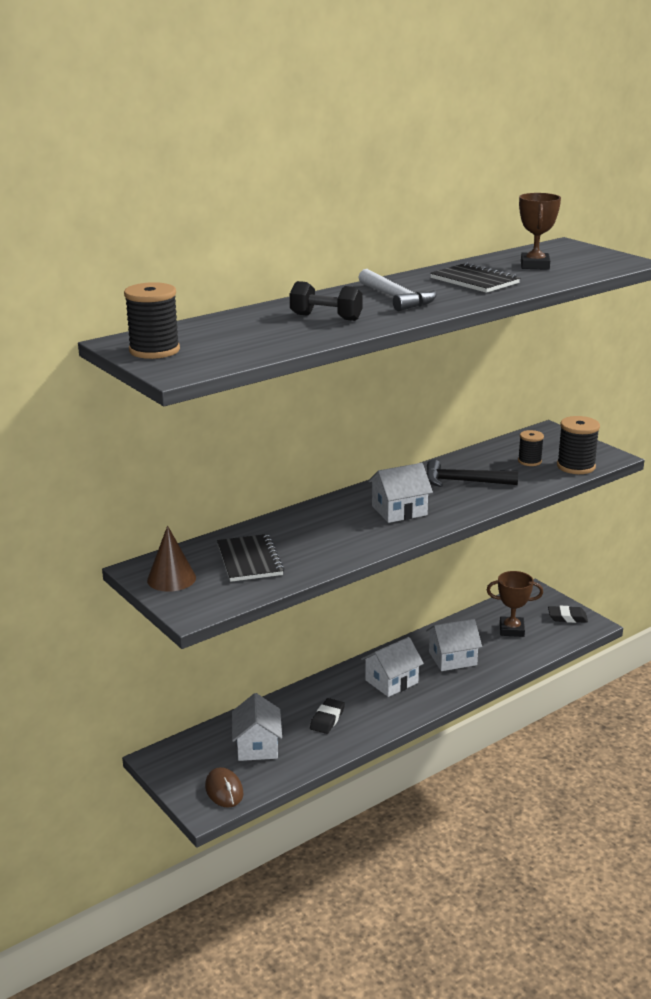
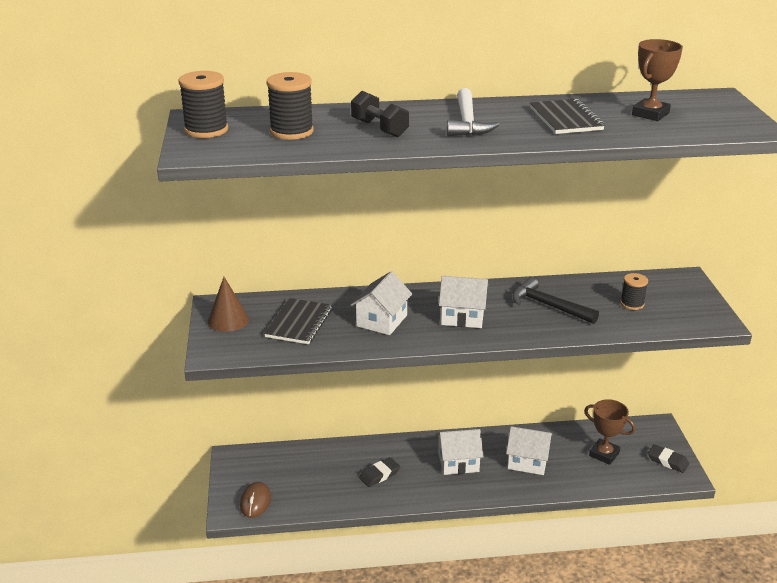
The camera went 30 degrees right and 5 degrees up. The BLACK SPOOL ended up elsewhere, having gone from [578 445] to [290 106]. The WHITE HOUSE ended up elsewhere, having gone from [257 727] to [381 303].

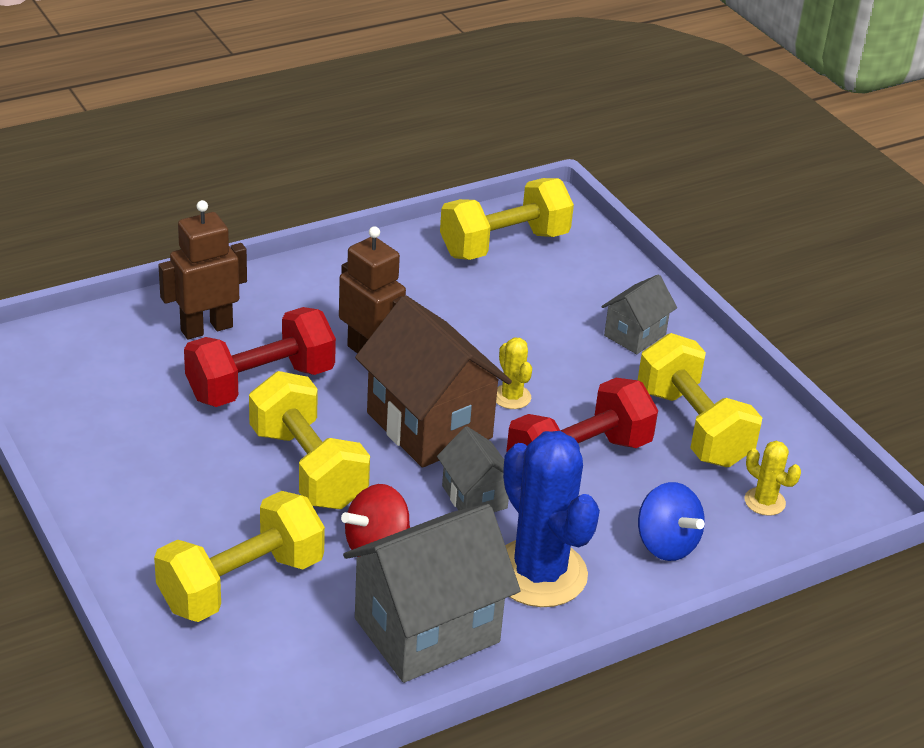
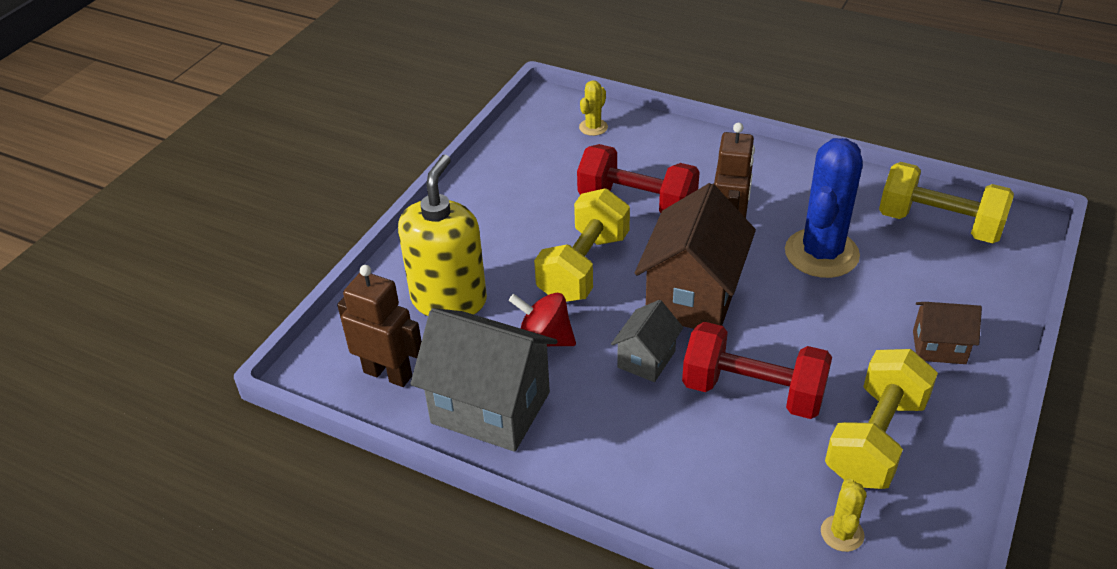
The camera went 60 degrees right and 5 degrees up. The BROWN ROBOT ended up elsewhere, having gone from [202 270] to [379 326]. Where the YELLOW DUMBBELL stood at [239 556], the YELLOW SOAP DISPENSER came to stand at [442 235]. The YELLOW CACTUS ended up elsewhere, having gone from [514 373] to [593 108]. The BLUE CACTUS ended up elsewhere, having gone from [551 519] to [824 208]. What was the GREY HOUSE at [639 314] turned into the BROWN HOUSE at [947 333]. The second view lost the BLUE SPINNING TOP at [671 521].

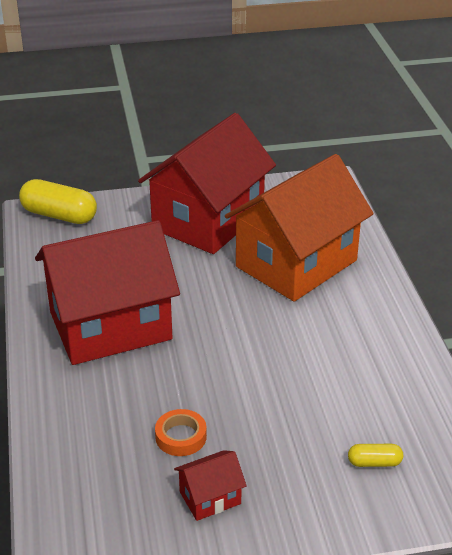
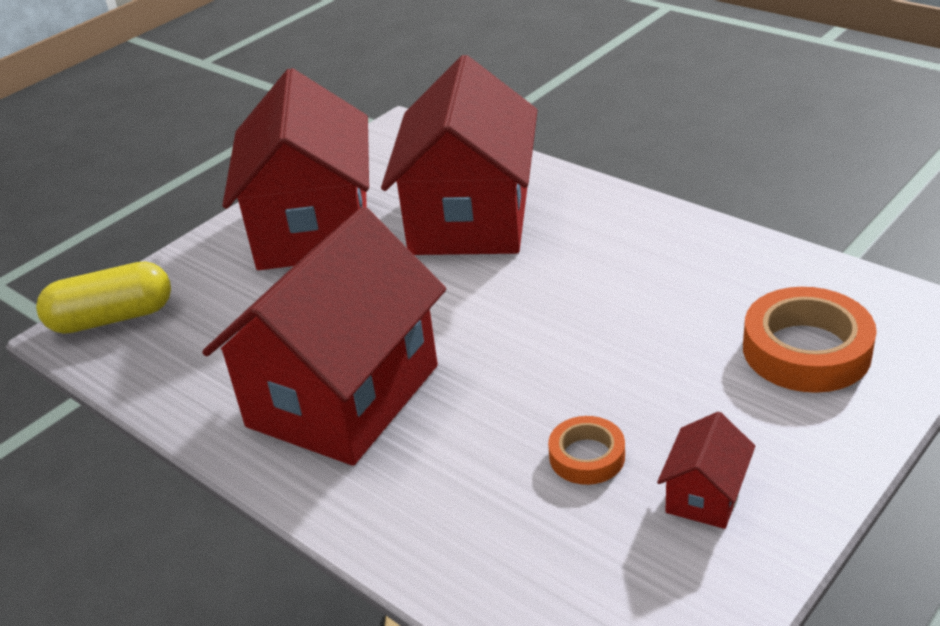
The camera went 35 degrees left and 0 degrees up. What was the ORANGE HOUSE at [299 228] turned into the RED HOUSE at [459 155]. Where the YELLOW CAPSULE stood at [375 455], the ORANGE TAPE came to stand at [810 340].

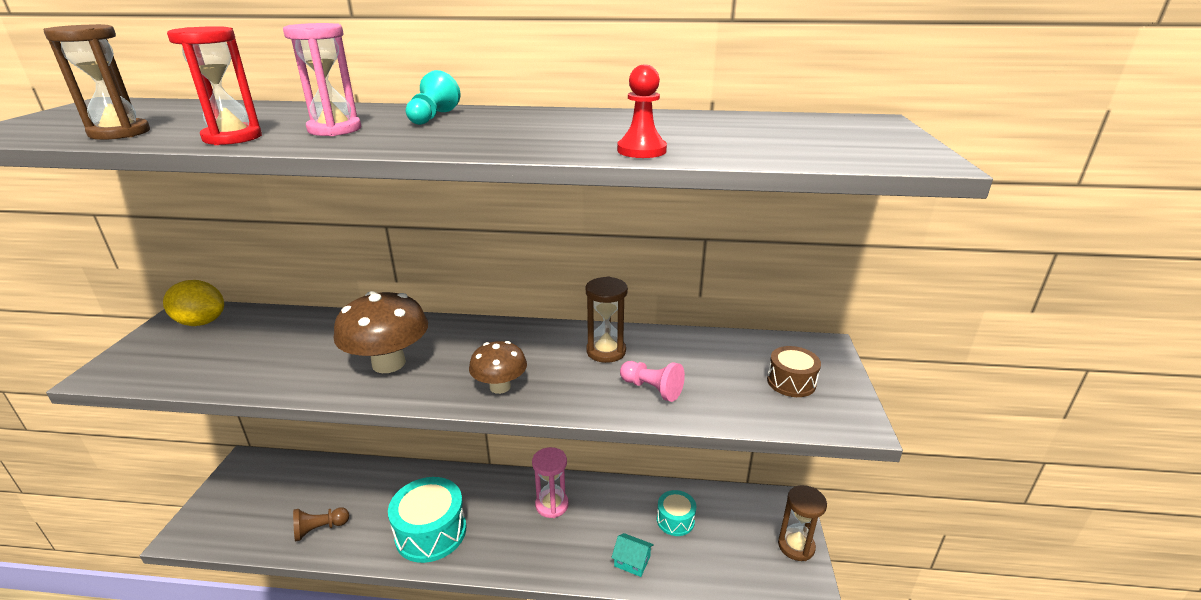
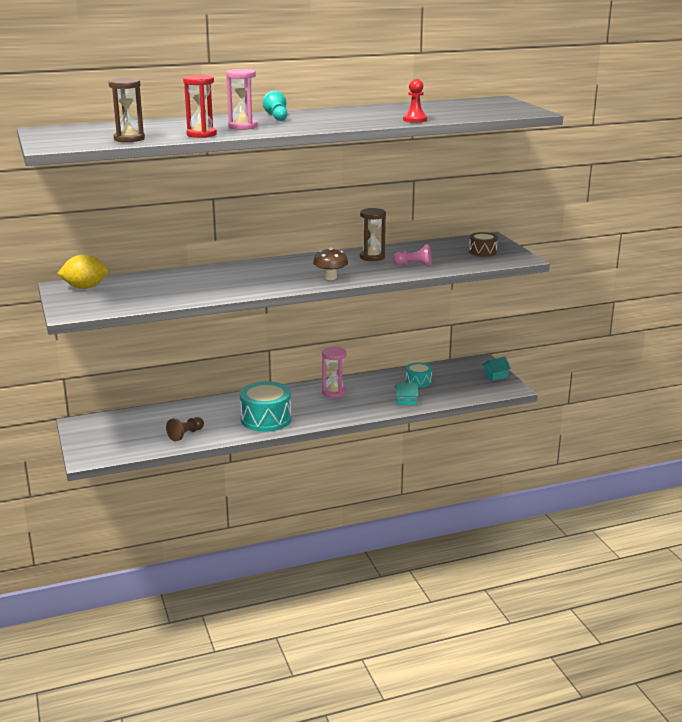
The camera went 25 degrees left and 5 degrees down. Where the BROWN HOURGLASS stood at [802 523], the TURQUOISE HOUSE came to stand at [496 369]. The second view lost the BROWN MUSHROOM at [381 332].

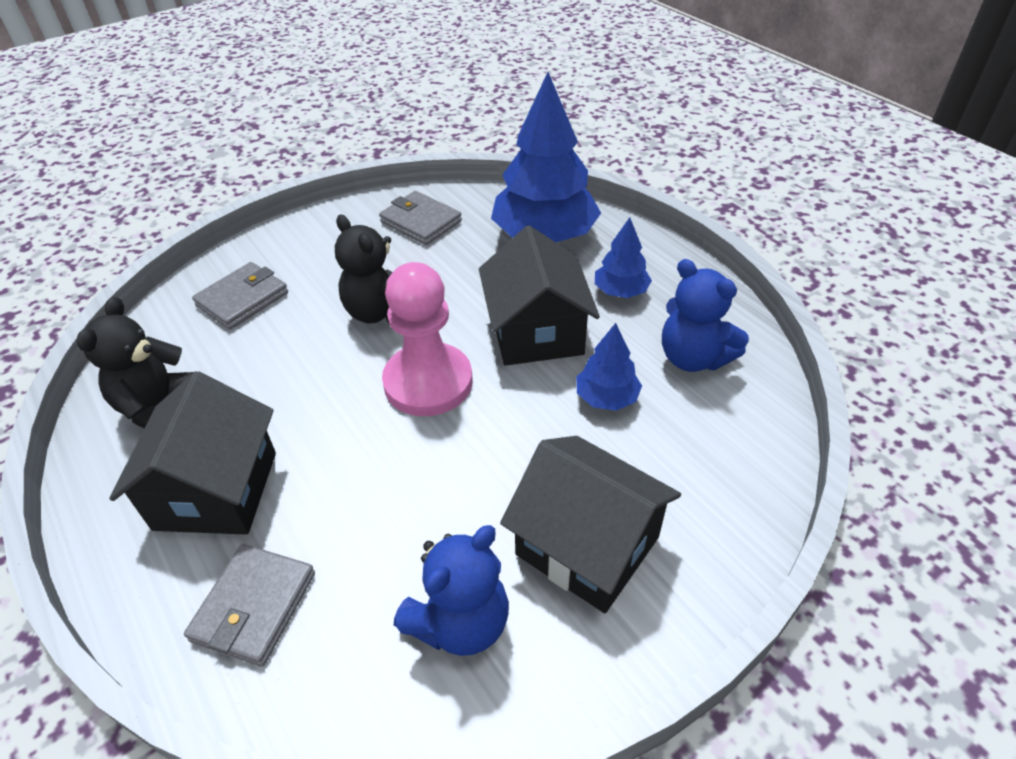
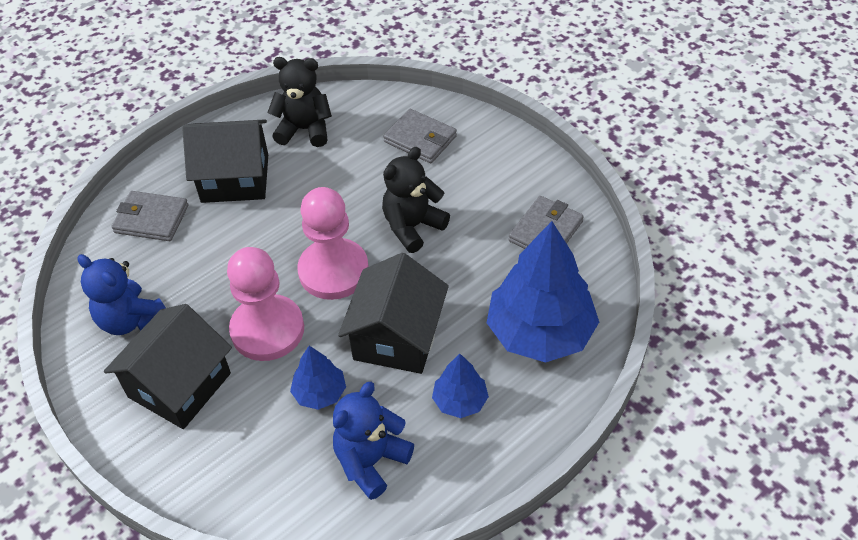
The camera went 85 degrees right and 5 degrees up. The second view gained the PINK PAWN at [265 304]. The BLACK HOUSE at [539 296] ended up facing another way, 60 degrees counterclockwise from before.

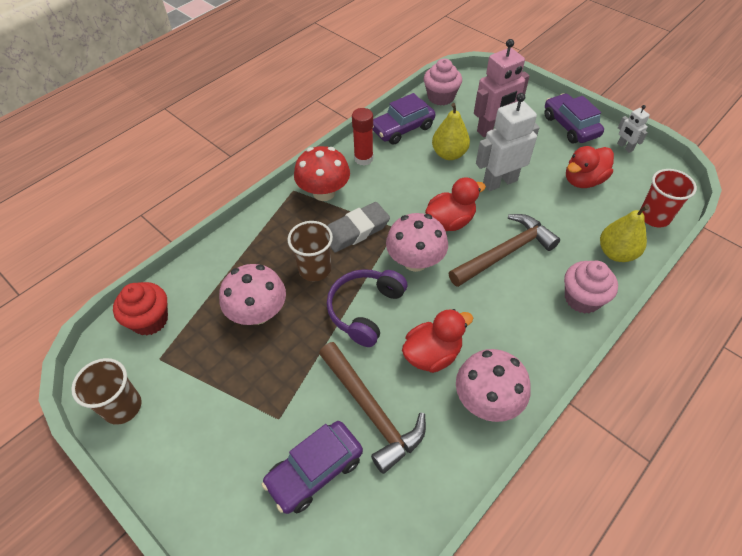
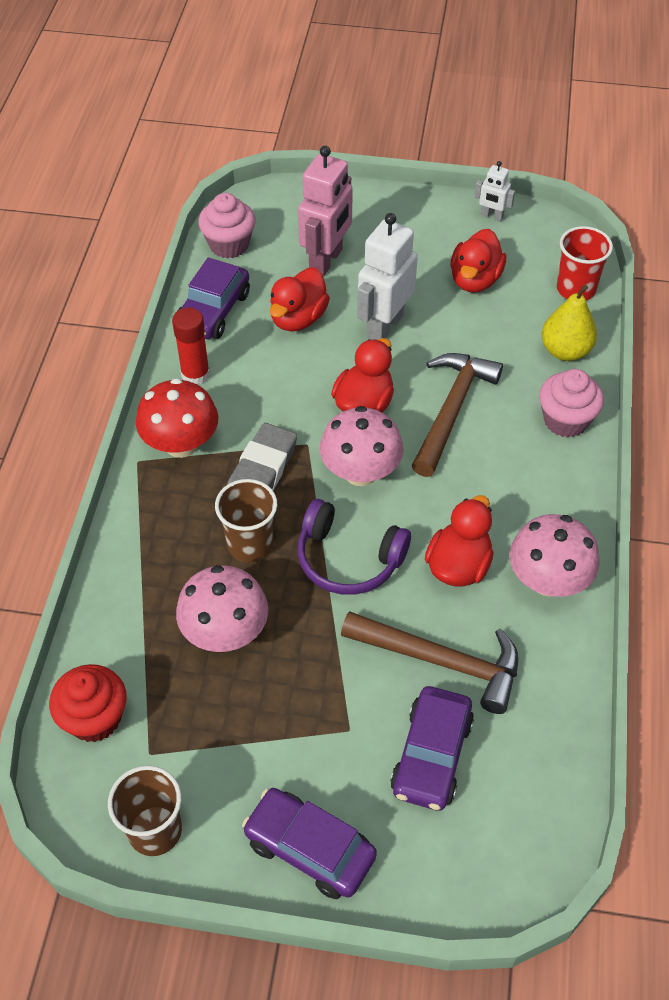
The camera went 35 degrees left and 0 degrees up. The PURPLE CAR ended up elsewhere, having gone from [574 118] to [309 843]. Where the YELLOW PEAR stood at [451 131], the RED DUCK came to stand at [300 299]. The PURPLE HEADPHONES at [367 308] ended up facing another way, 60 degrees counterclockwise from before.

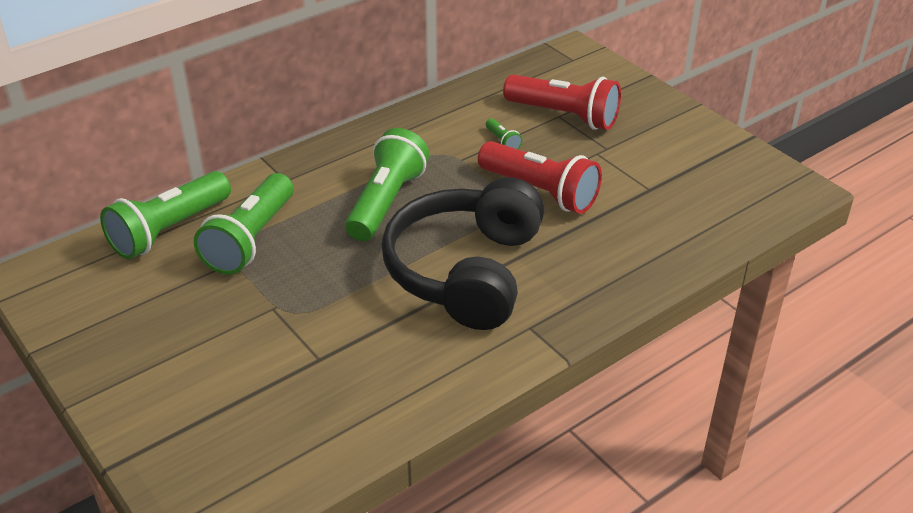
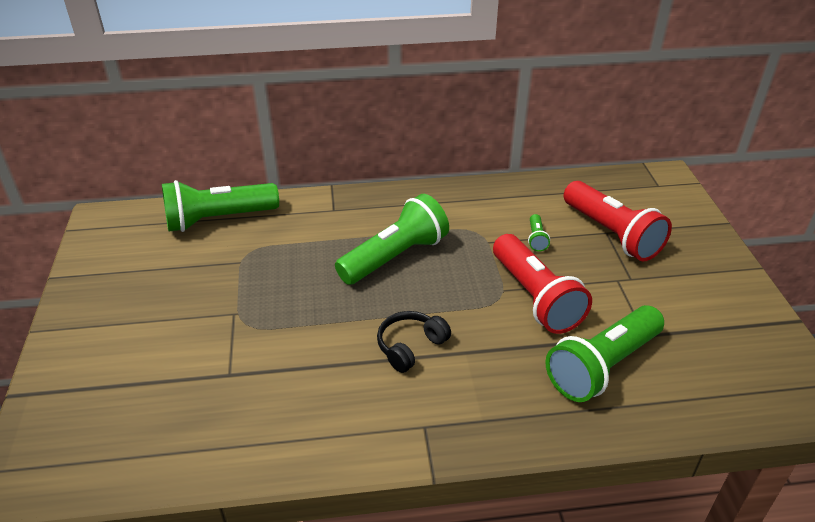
The camera went 30 degrees right and 0 degrees up. The size of the BLACK HEADPHONES at [463 253] changed by a factor of 0.41. The GREEN FLASHLIGHT ended up elsewhere, having gone from [243 224] to [604 353].

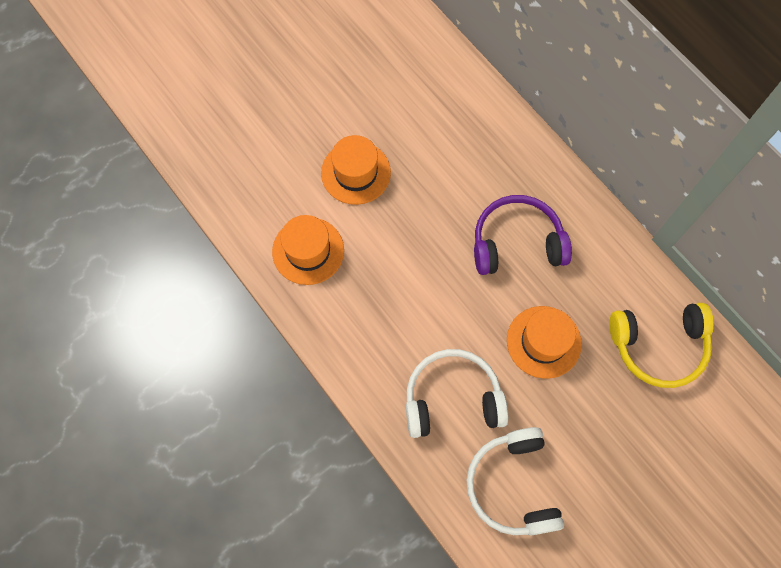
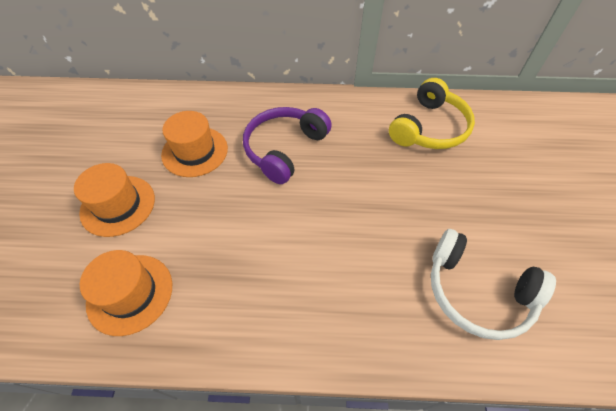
The camera went 50 degrees left and 15 degrees down. The ORANGE HAT ended up elsewhere, having gone from [544 342] to [194 144]. The second view lost the WHITE HEADPHONES at [457 393].

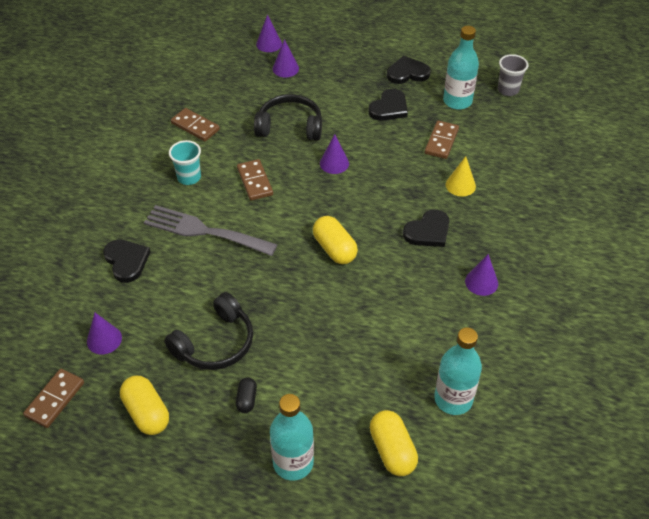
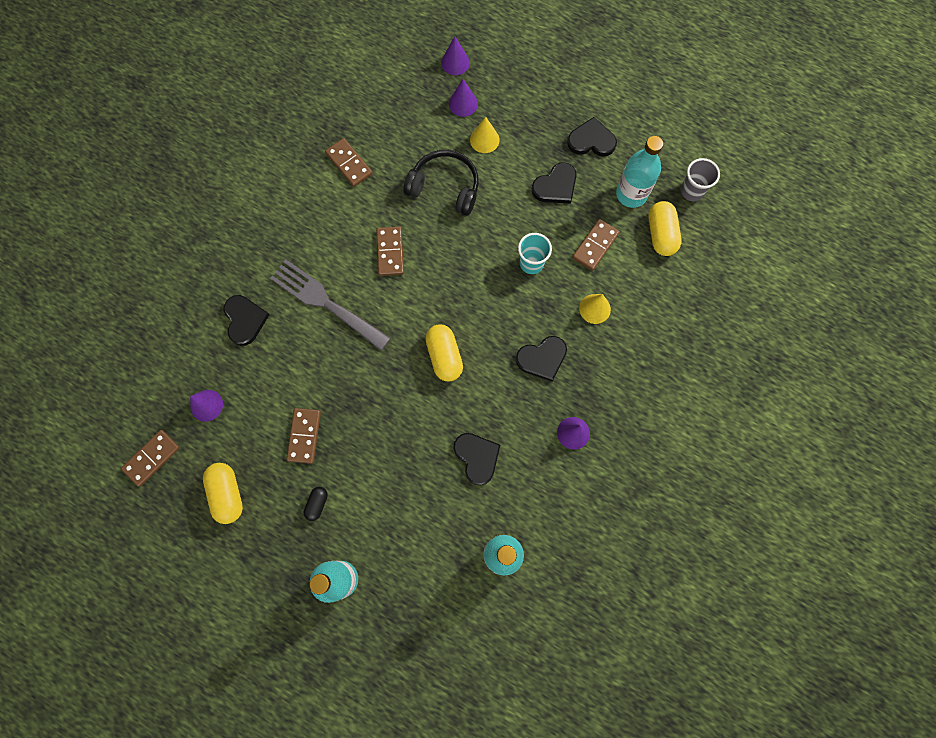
The camera went 15 degrees right and 25 degrees up. Where the BLACK HEADPHONES stood at [208 331], the BROWN DOMINO came to stand at [303 436]. The second view gained the BLACK HEART at [476 459]. The second view gained the YELLOW CONE at [485 135]. The TURQUOISE CUP ended up elsewhere, having gone from [185 162] to [535 253]. The YELLOW CAPSULE ended up elsewhere, having gone from [394 443] to [665 228]. The second view lost the PURPLE CONE at [334 154].

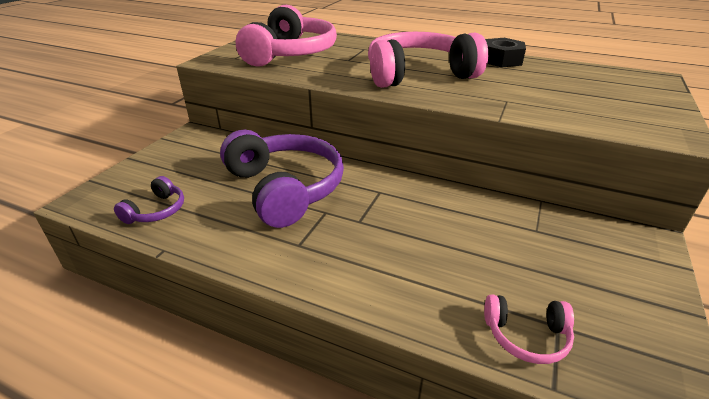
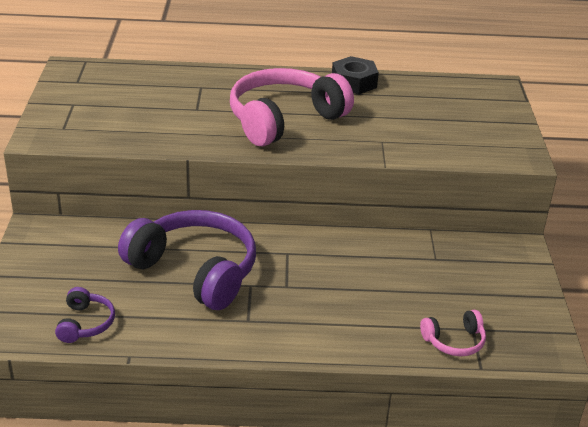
The camera went 25 degrees left and 0 degrees up. The second view lost the PINK HEADPHONES at [286 36].

